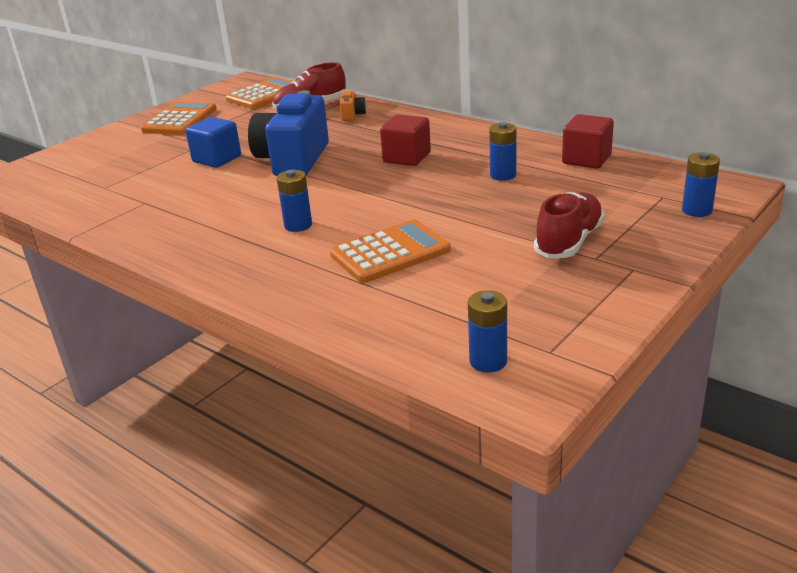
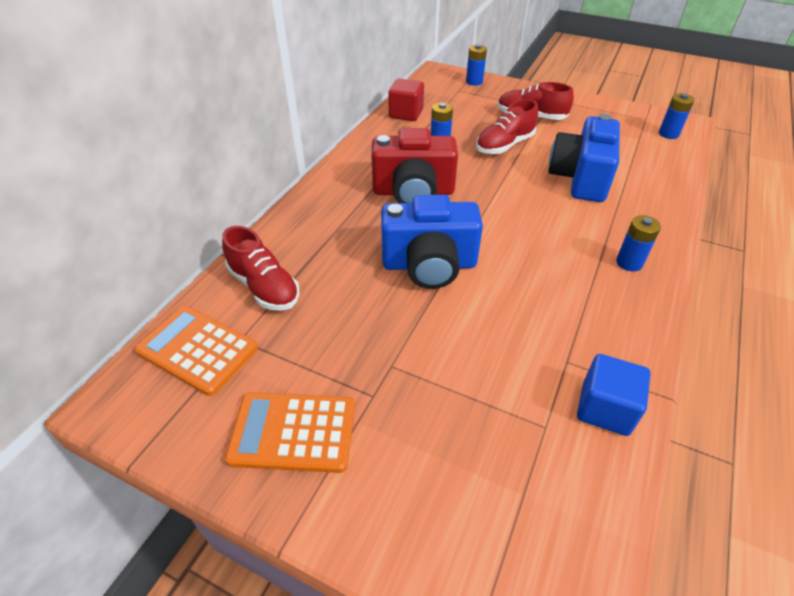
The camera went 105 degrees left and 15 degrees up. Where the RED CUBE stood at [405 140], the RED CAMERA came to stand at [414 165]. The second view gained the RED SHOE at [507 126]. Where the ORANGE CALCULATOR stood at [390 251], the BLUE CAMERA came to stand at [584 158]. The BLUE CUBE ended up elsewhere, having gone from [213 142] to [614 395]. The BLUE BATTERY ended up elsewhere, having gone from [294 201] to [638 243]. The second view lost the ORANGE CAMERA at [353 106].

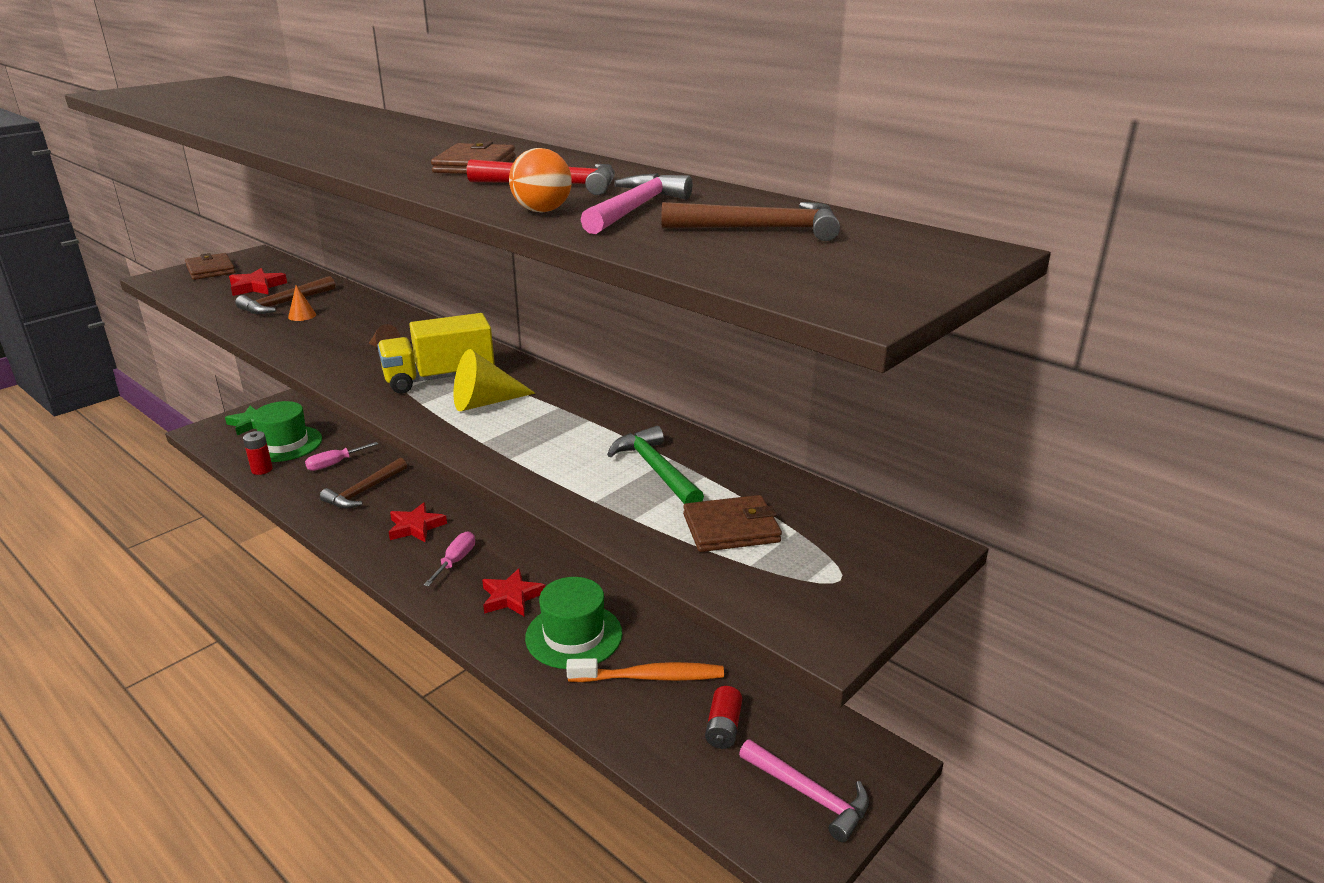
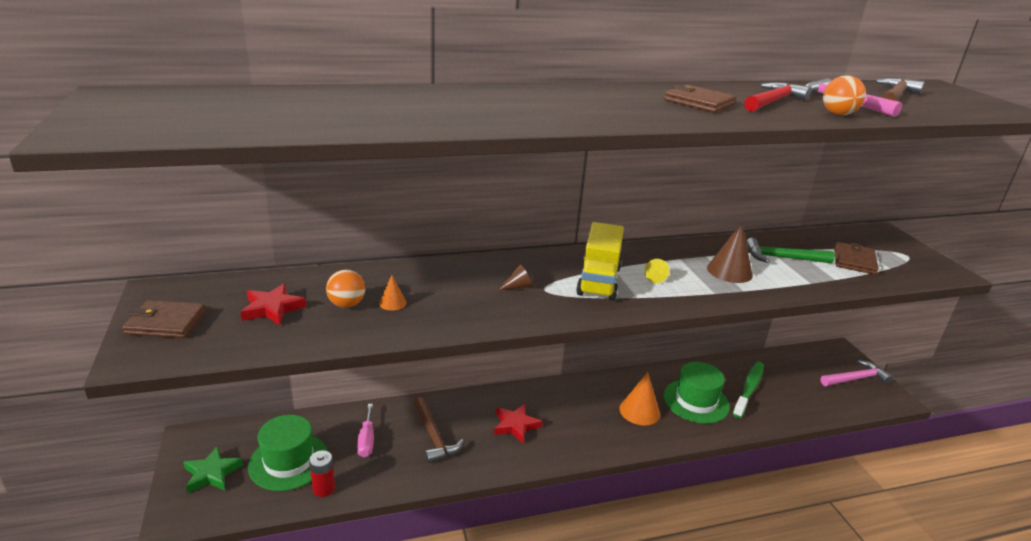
The camera went 60 degrees left and 0 degrees up. Where the BROWN HAMMER stood at [285 295], the ORANGE BALL came to stand at [345 289]. Where the RED STAR stood at [513 592], the ORANGE CONE came to stand at [640 398]. The size of the YELLOW CONE at [494 380] changed by a factor of 0.53. The second view gained the BROWN CONE at [730 253]. What was the ORANGE TOOTHBRUSH at [645 670] turned into the GREEN TOOTHBRUSH at [748 390]. The second view lost the PINK SCREWDRIVER at [449 559]. The second view lost the RED BATTERY at [723 717].

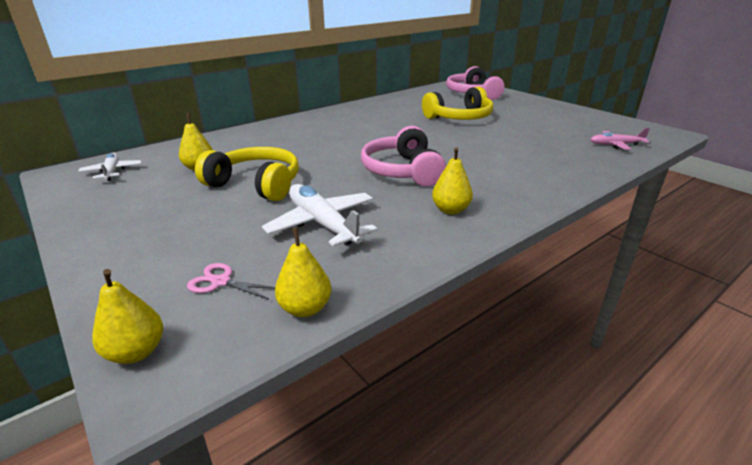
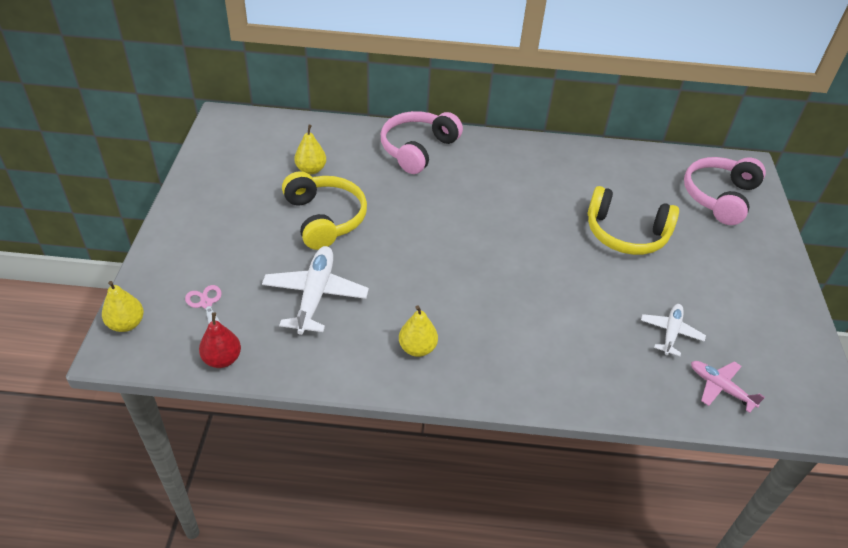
The camera went 40 degrees right and 15 degrees up. What was the YELLOW PEAR at [303 272] turned into the RED PEAR at [220 340]. The PINK HEADPHONES ended up elsewhere, having gone from [403 156] to [422 142]. The WHITE PLANE ended up elsewhere, having gone from [110 167] to [673 330].

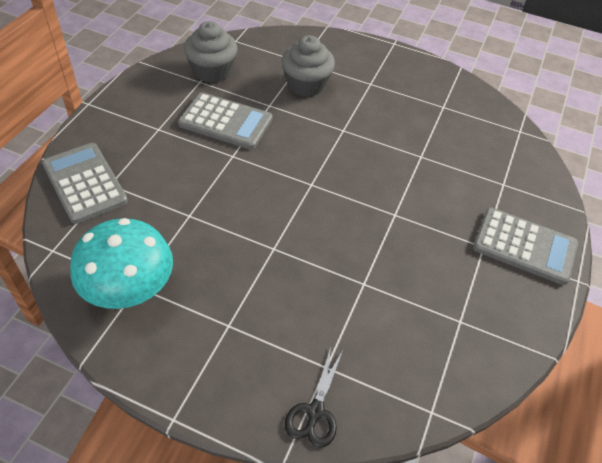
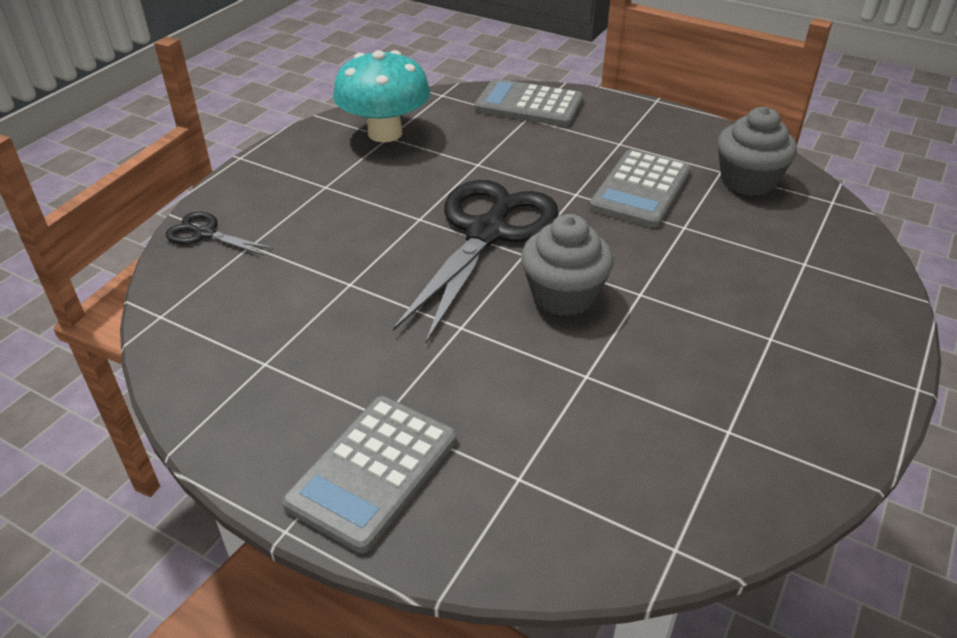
The camera went 100 degrees right and 10 degrees down. The second view gained the BLACK SCISSORS at [476 261]. The GREY CALCULATOR at [85 183] ended up facing another way, 135 degrees counterclockwise from before. The GREY CUPCAKE ended up elsewhere, having gone from [308 66] to [567 265].

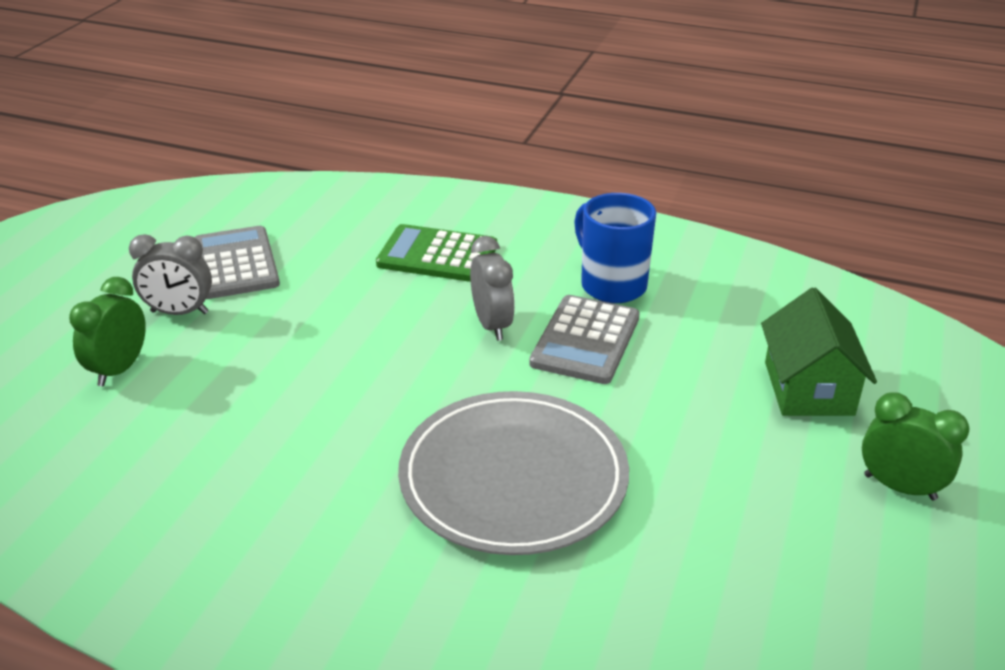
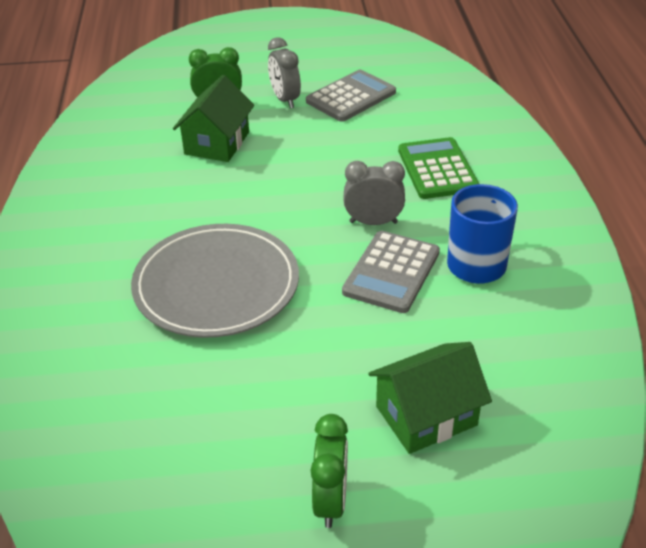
The camera went 65 degrees right and 5 degrees up. The second view gained the GREEN HOUSE at [213 118]. The GREY CALCULATOR at [584 339] ended up facing another way, 60 degrees counterclockwise from before. The GREY CLOCK at [492 288] ended up facing another way, 135 degrees counterclockwise from before.

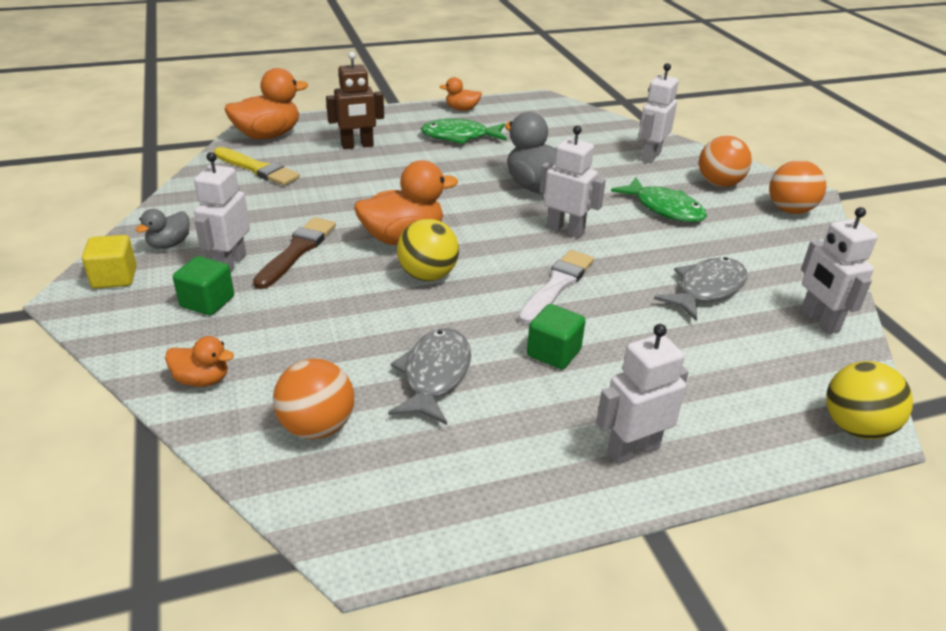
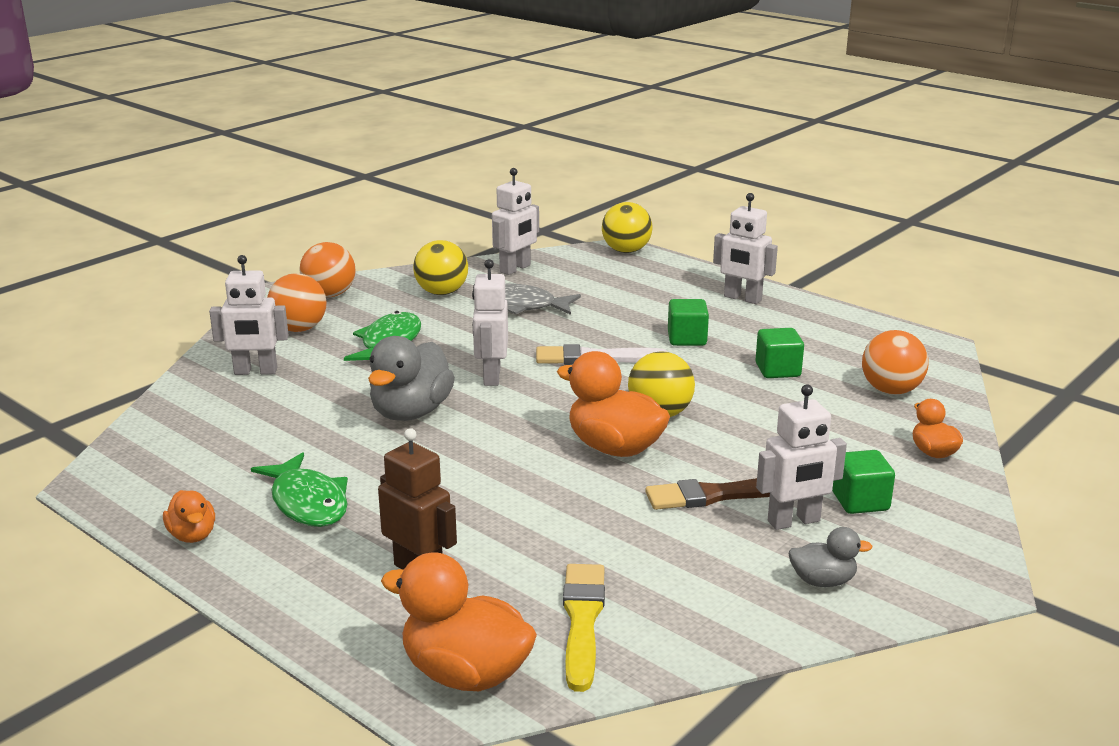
The camera went 120 degrees left and 10 degrees down. The second view gained the YELLOW BALL at [440 267]. Where the GREY FISH stood at [429 376], the GREEN CUBE came to stand at [779 353]. The second view lost the YELLOW CUBE at [109 262].

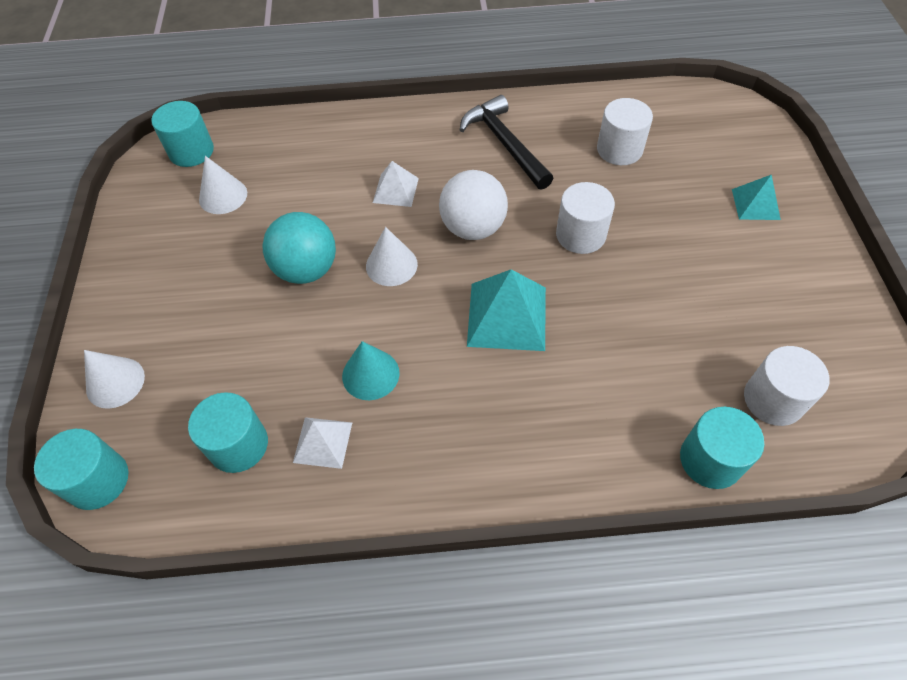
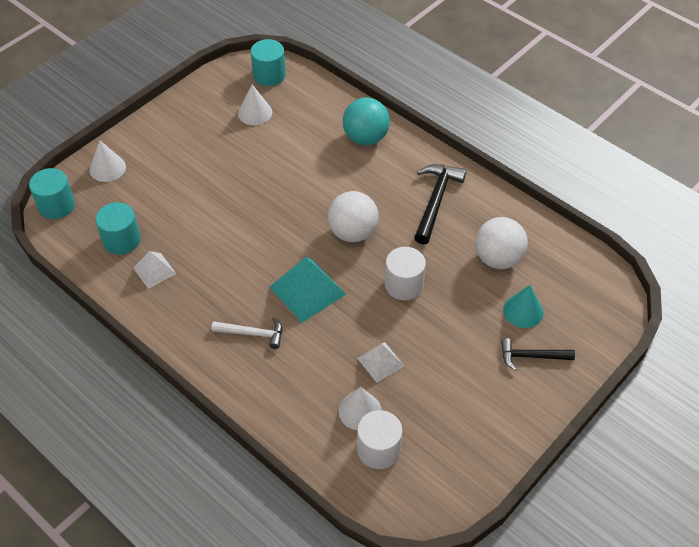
The camera went 45 degrees right and 5 degrees down. The second view gained the WHITE HAMMER at [247 333]. The WHITE CONE ended up elsewhere, having gone from [392 256] to [360 408]. The TURQUOISE BALL ended up elsewhere, having gone from [299 248] to [366 121]. The WHITE PYRAMID ended up elsewhere, having gone from [396 184] to [380 362]. Where the WHITE CYLINDER stood at [625 131], the WHITE BALL came to stand at [501 243]. Where the TURQUOISE PYRAMID stood at [756 197], the BLACK HAMMER came to stand at [538 354]. The TURQUOISE CONE ended up elsewhere, having gone from [371 370] to [523 306]. The second view lost the TURQUOISE CYLINDER at [722 448].

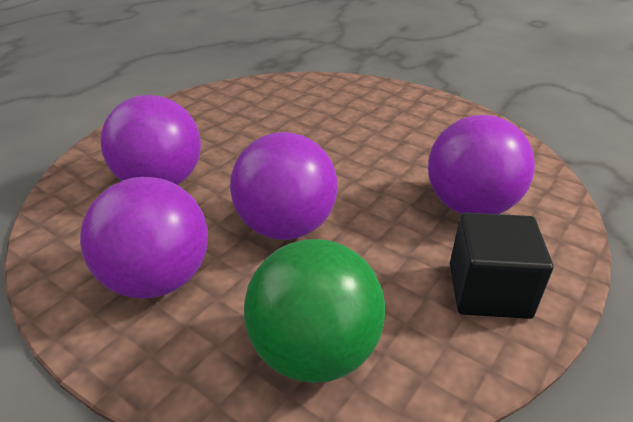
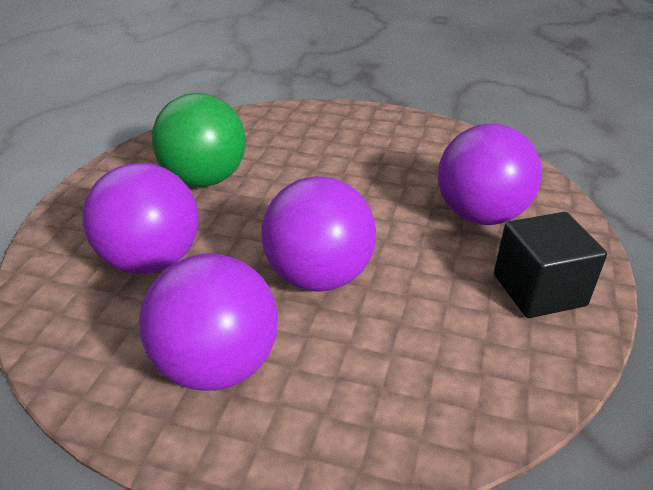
The camera went 20 degrees left and 0 degrees up. The GREEN BALL ended up elsewhere, having gone from [314 311] to [199 140].

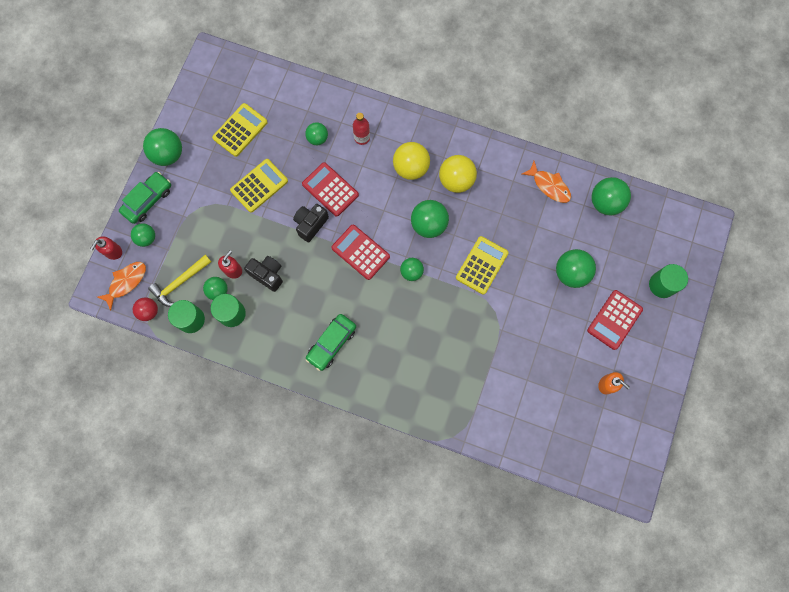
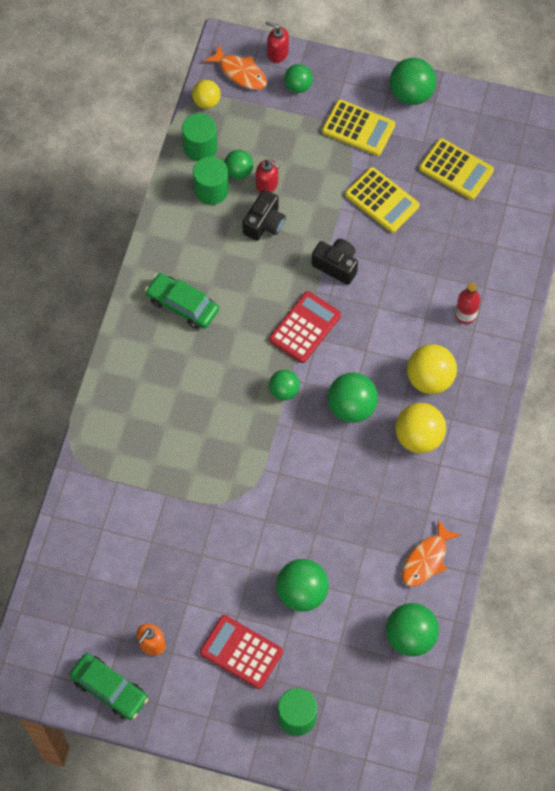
The camera went 85 degrees right and 10 degrees down. The GREEN CAR ended up elsewhere, having gone from [145 198] to [108 686]. What was the RED BALL at [145 309] turned into the YELLOW BALL at [206 94]. The YELLOW CALCULATOR ended up elsewhere, having gone from [482 265] to [358 127]. The second view lost the YELLOW HAMMER at [179 281]. The second view lost the RED CALCULATOR at [330 189]. The second view lost the GREEN BALL at [316 133].

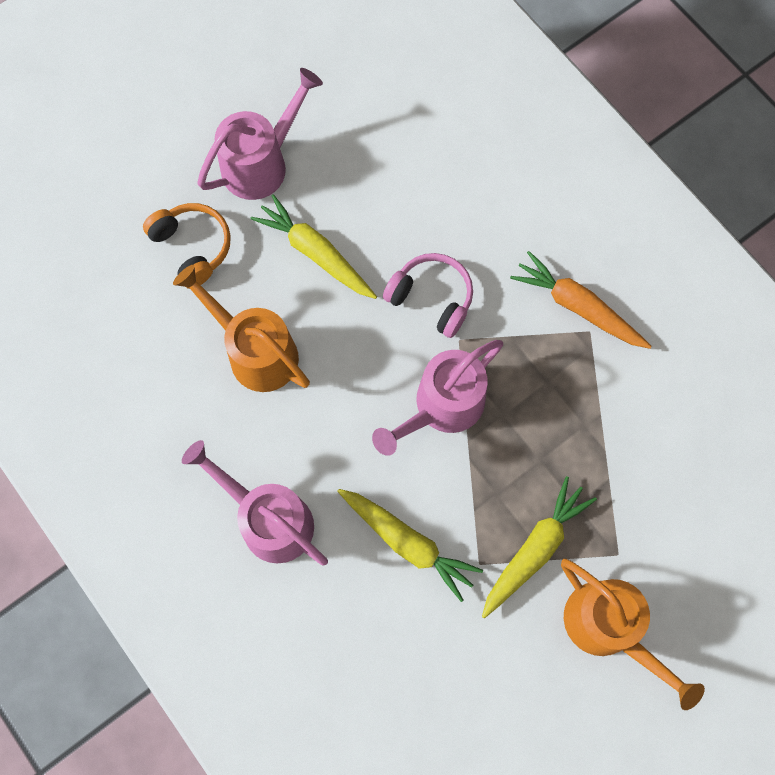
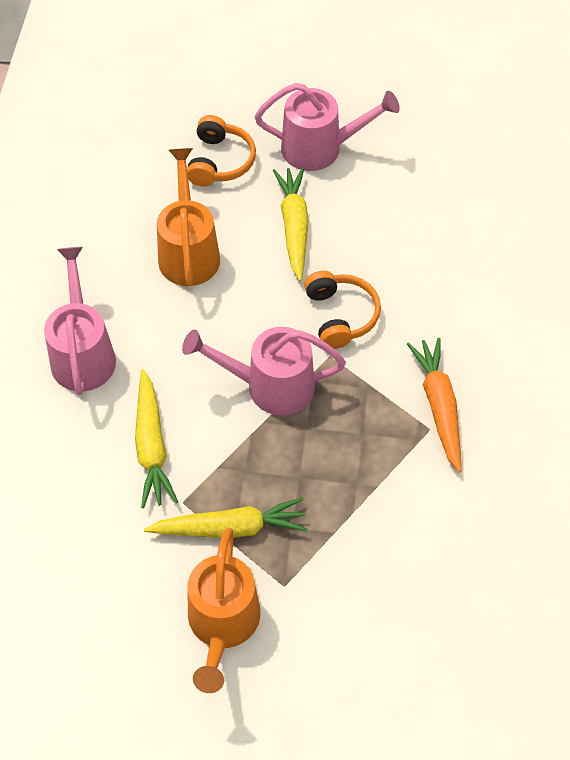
The camera went 45 degrees right and 15 degrees down. What was the PINK HEADPHONES at [428 295] turned into the ORANGE HEADPHONES at [342 310].

